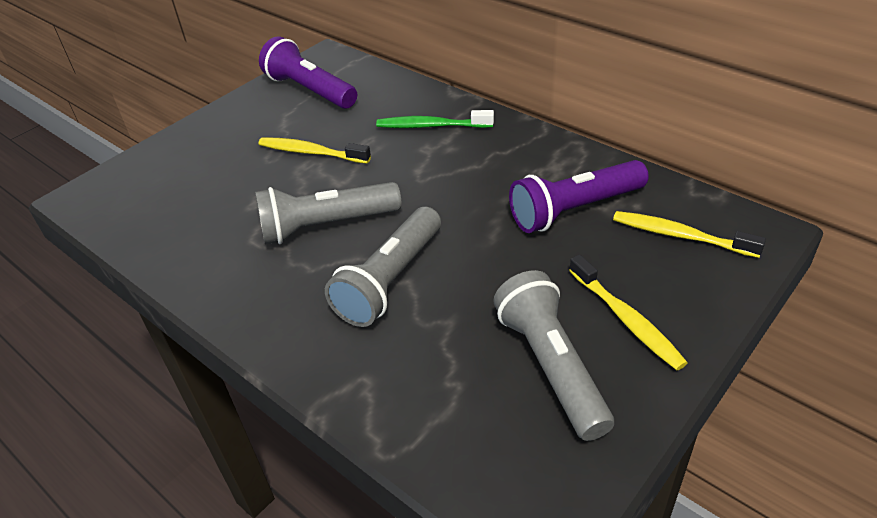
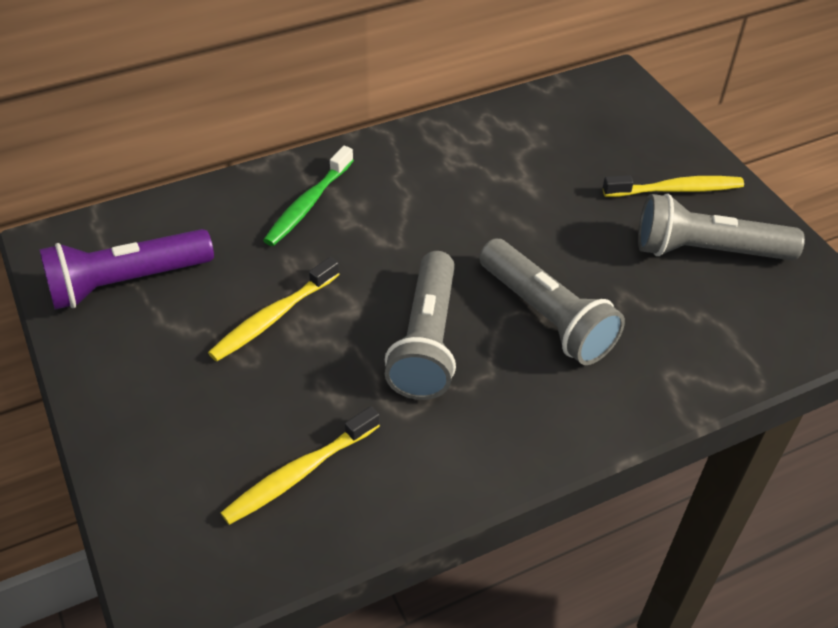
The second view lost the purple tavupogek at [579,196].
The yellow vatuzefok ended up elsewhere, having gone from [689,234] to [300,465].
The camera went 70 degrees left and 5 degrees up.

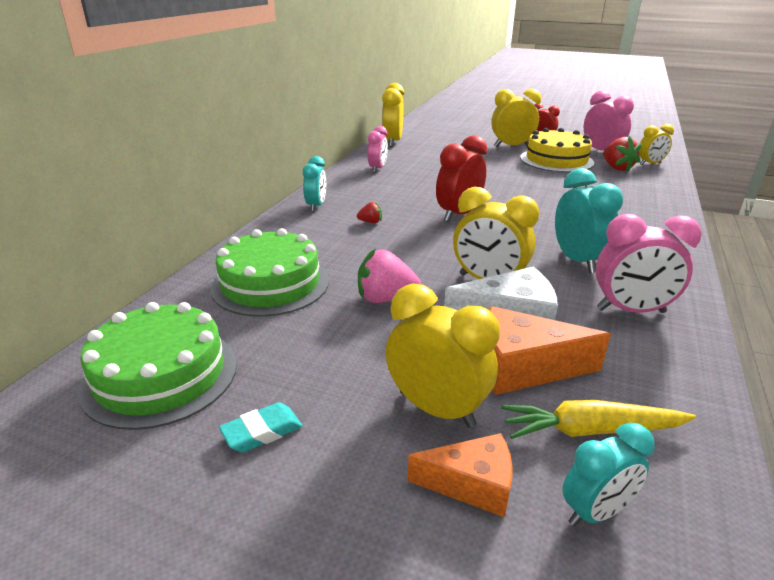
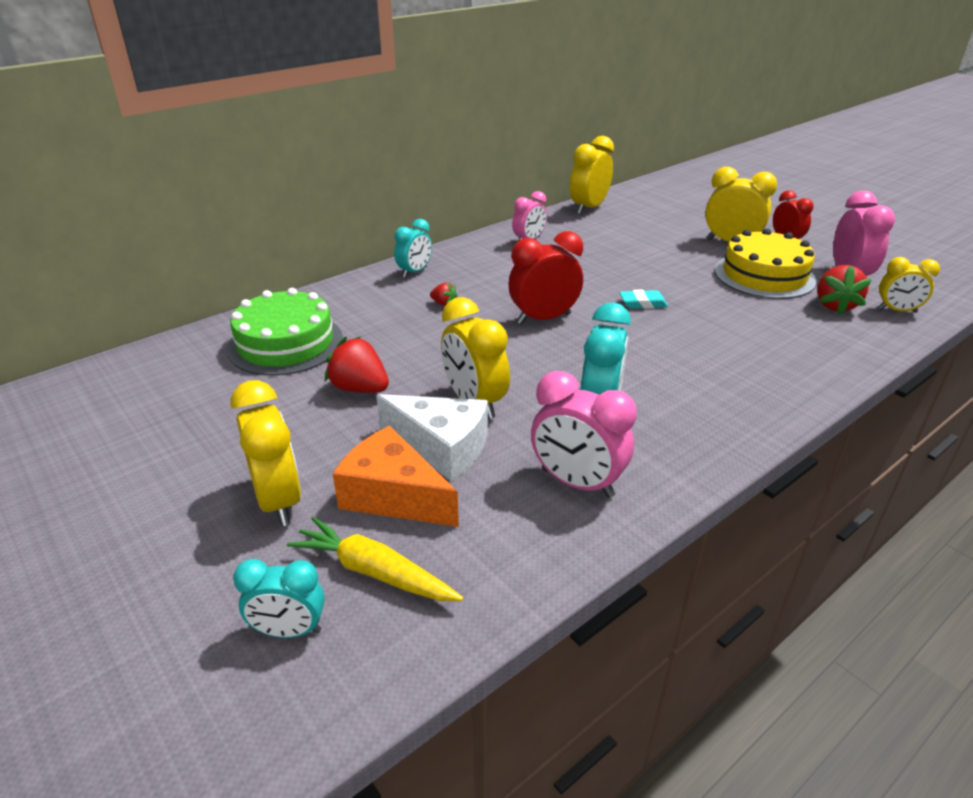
The second view lost the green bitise at [157,366].
The second view lost the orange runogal at [460,475].
The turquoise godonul ended up elsewhere, having gone from [260,427] to [643,299].
What was the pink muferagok at [389,276] turned into the red muferagok at [357,365].
The camera went 30 degrees right and 5 degrees up.

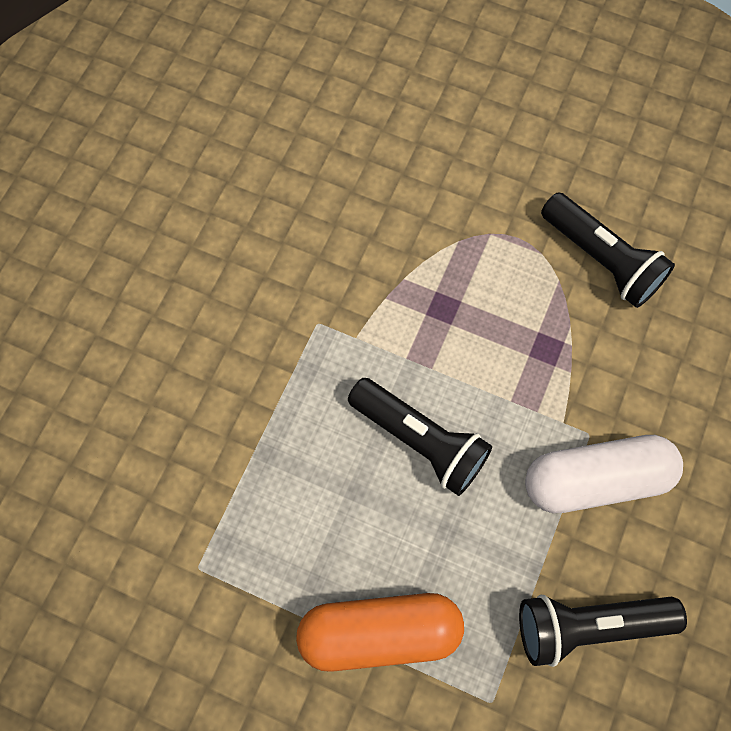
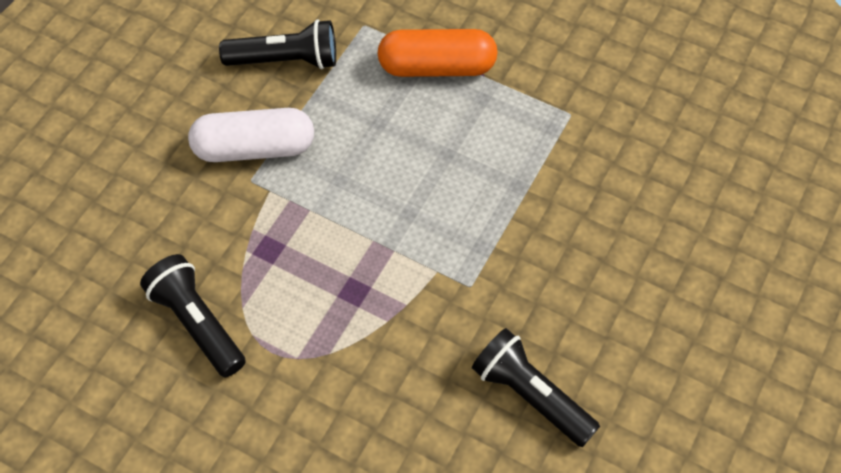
The black tavupogek ended up elsewhere, having gone from [420,437] to [536,387].
The camera went 175 degrees left and 10 degrees down.

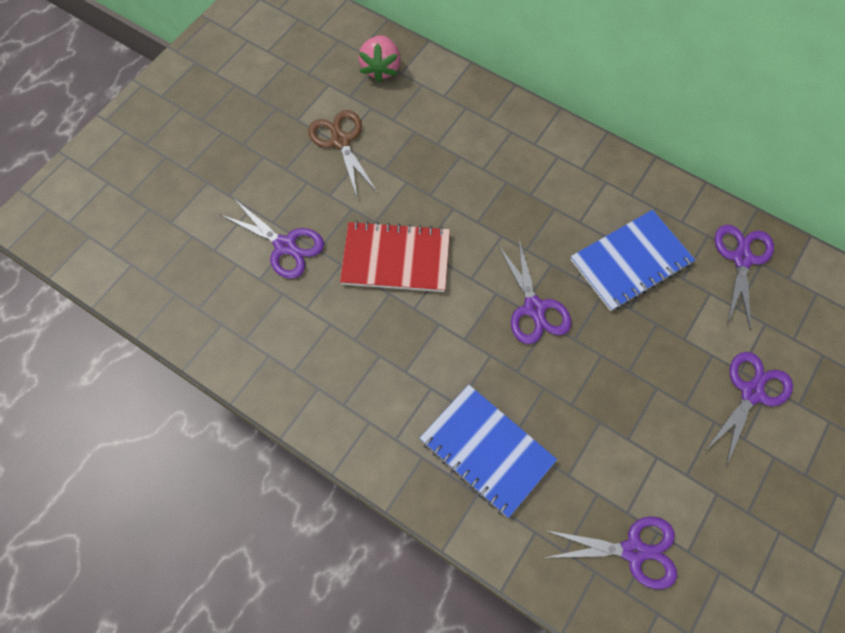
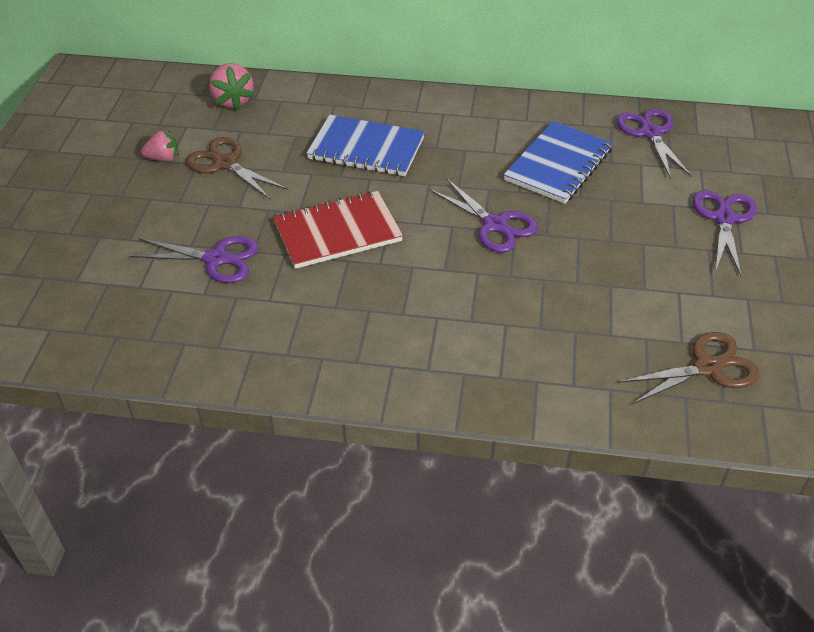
The second view gained the pink muferagok at [160,146].
The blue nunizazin ended up elsewhere, having gone from [488,451] to [365,145].
What was the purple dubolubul at [610,552] turned into the brown dubolubul at [688,368].
The camera went 25 degrees left and 20 degrees down.

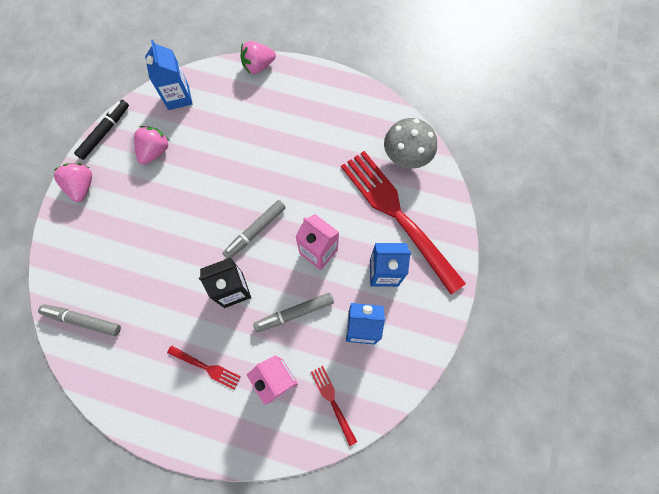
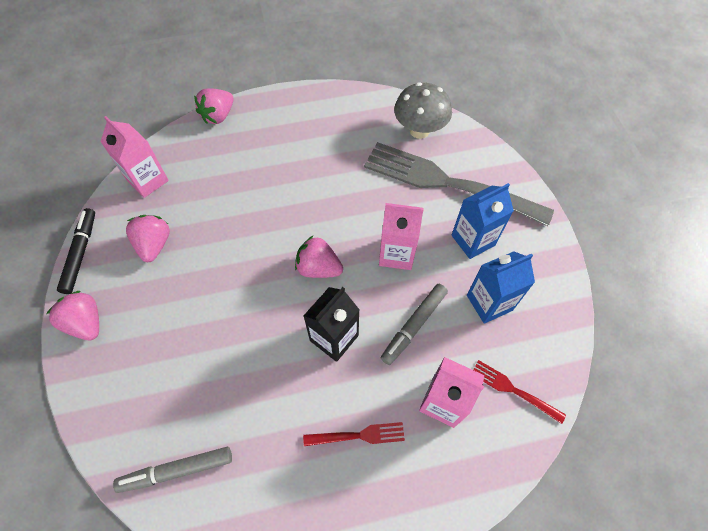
Where the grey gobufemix stood at [254,229], the pink muferagok came to stand at [319,256].
What was the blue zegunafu at [169,74] turned into the pink zegunafu at [134,157].
What was the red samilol at [403,222] turned into the grey samilol at [459,184].
The camera went 30 degrees left and 10 degrees down.

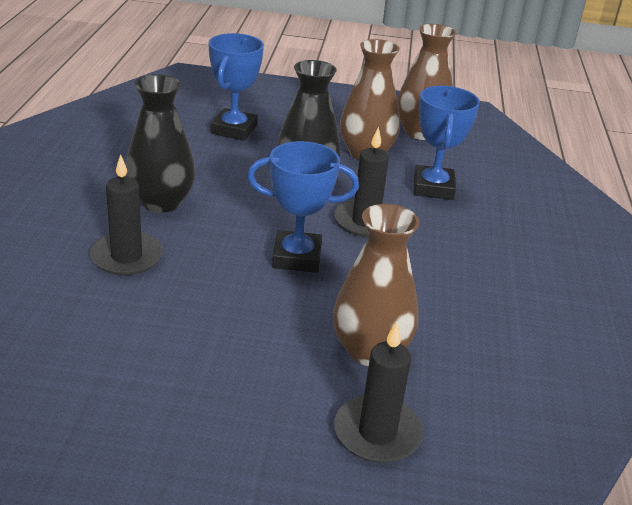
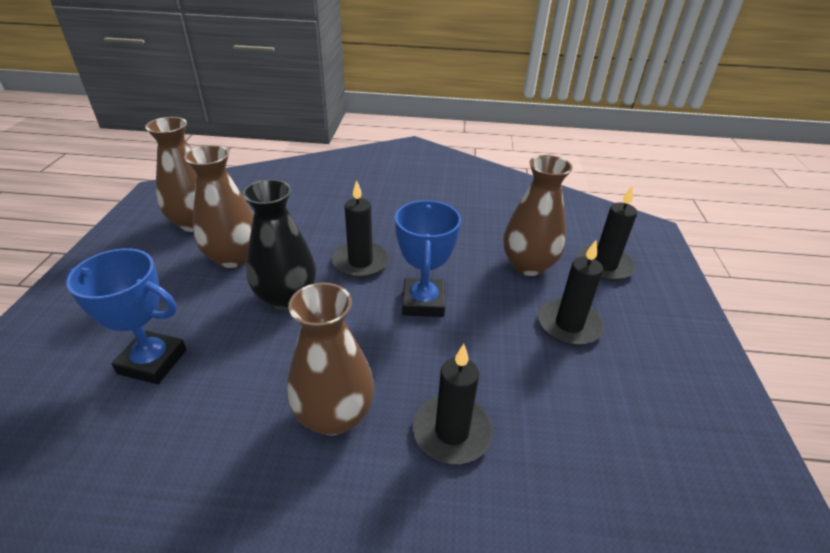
The second view lost the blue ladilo at [447,143].
The second view gained the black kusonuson at [571,293].
What was the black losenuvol at [160,143] turned into the brown losenuvol at [331,359].
The camera went 90 degrees left and 5 degrees up.

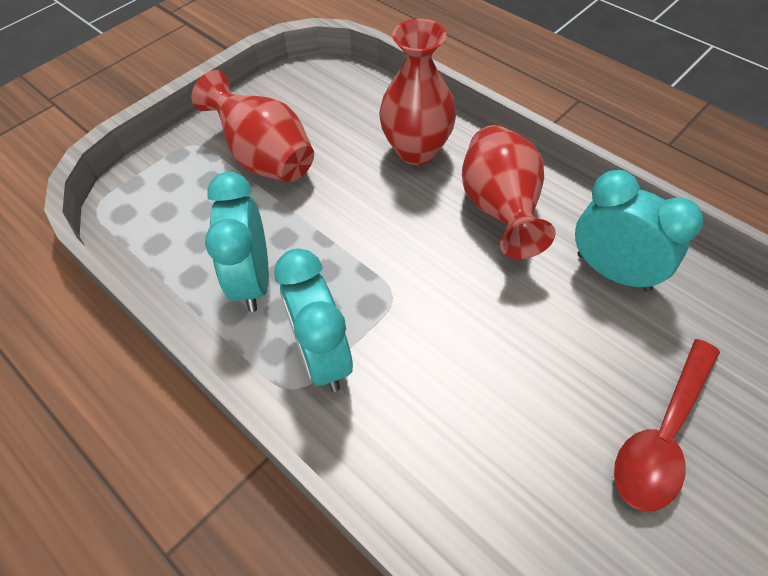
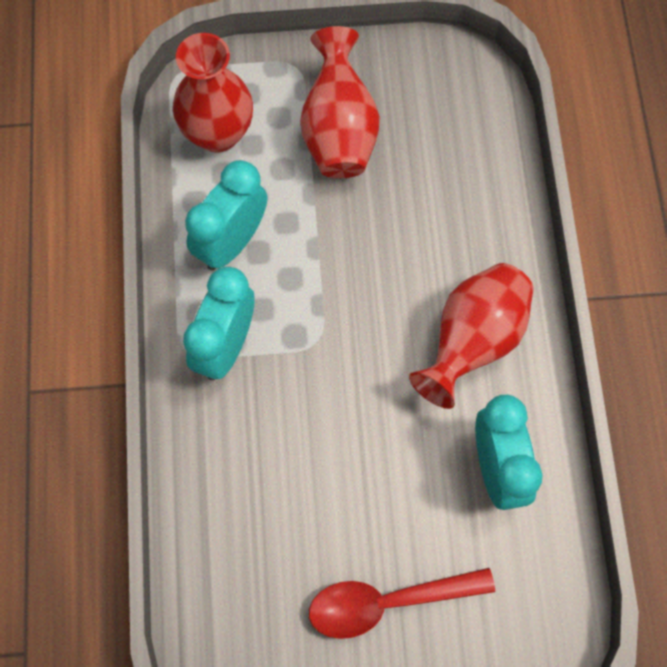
The red losenuvol ended up elsewhere, having gone from [417,92] to [213,92].
The camera went 40 degrees right and 15 degrees up.

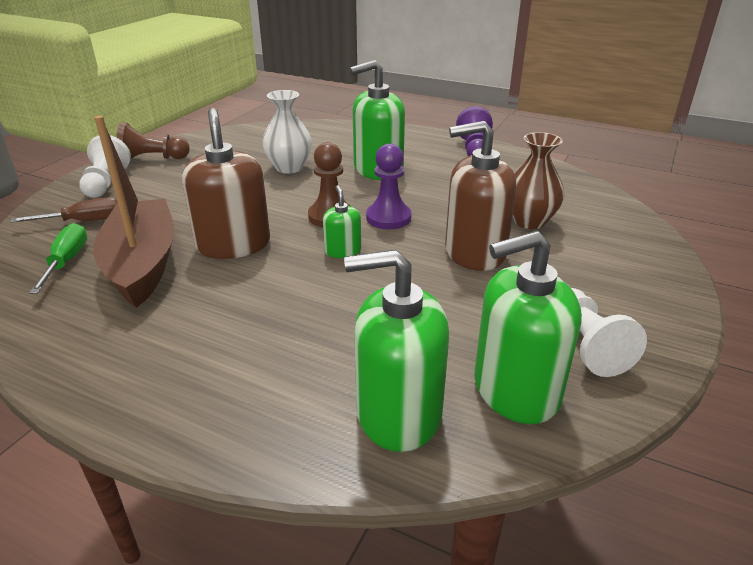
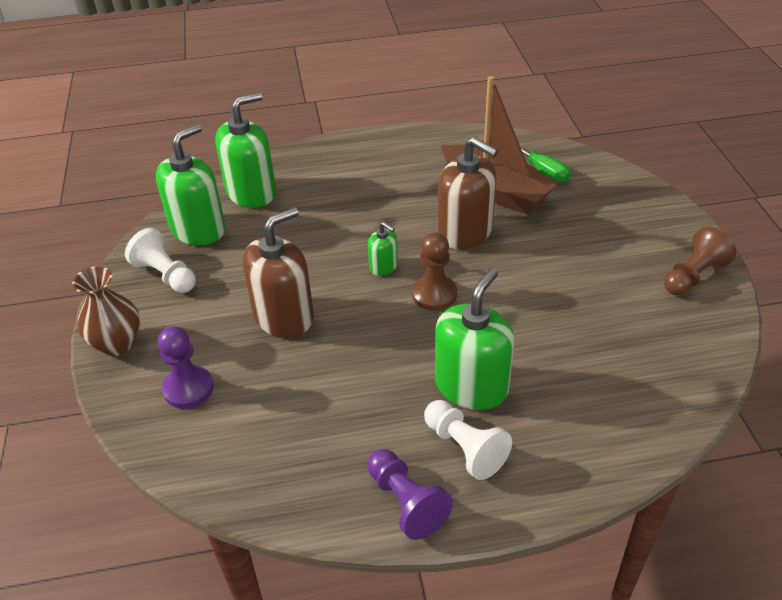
The second view lost the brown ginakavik at [64,210].
The second view lost the white losenuvol at [287,131].
The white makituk ended up elsewhere, having gone from [105,166] to [468,440].
The purple makituk ended up elsewhere, having gone from [389,186] to [186,367].
The brown losenuvol ended up elsewhere, having gone from [538,180] to [106,311].
The camera went 145 degrees right and 10 degrees up.

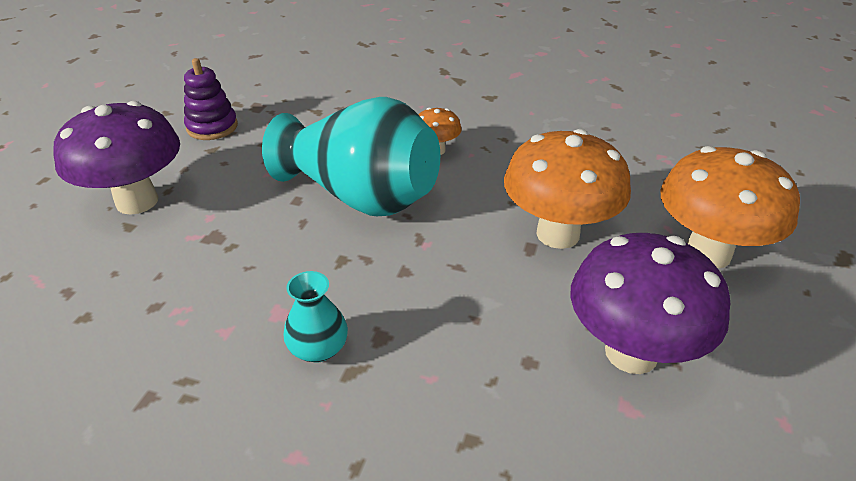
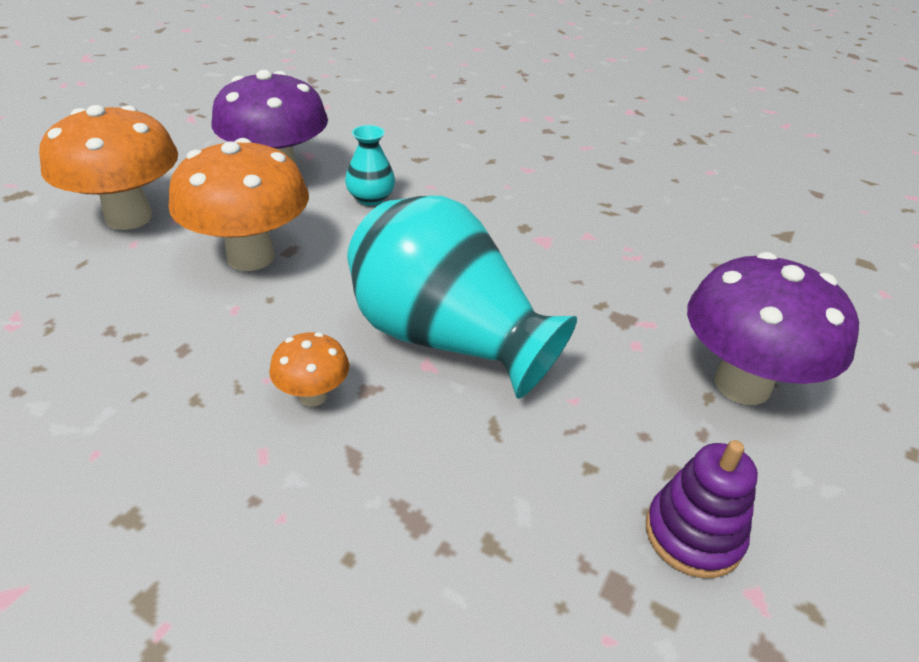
The turquoise losenuvol ended up elsewhere, having gone from [315,316] to [370,165].
The camera went 170 degrees left and 0 degrees up.

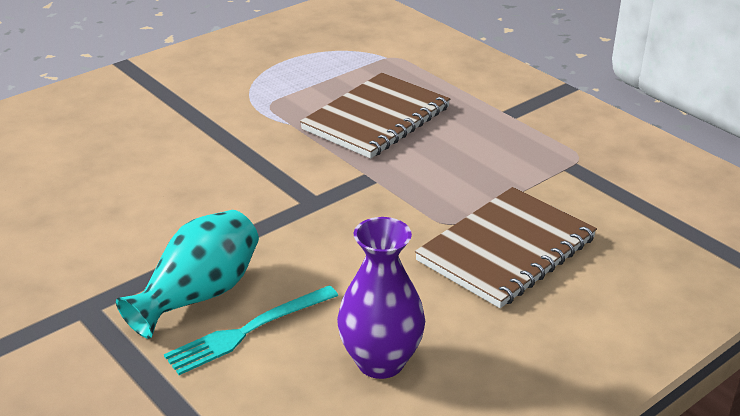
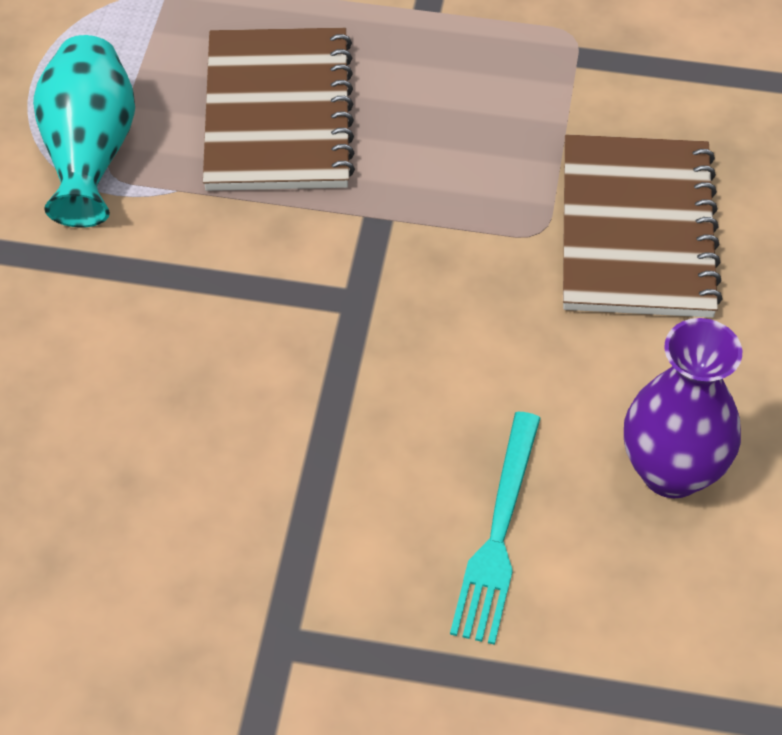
The turquoise losenuvol ended up elsewhere, having gone from [187,274] to [84,131].
The camera went 40 degrees left and 20 degrees up.

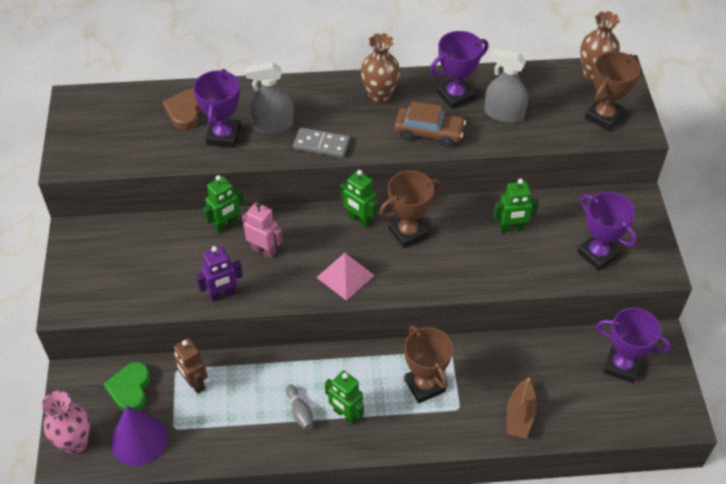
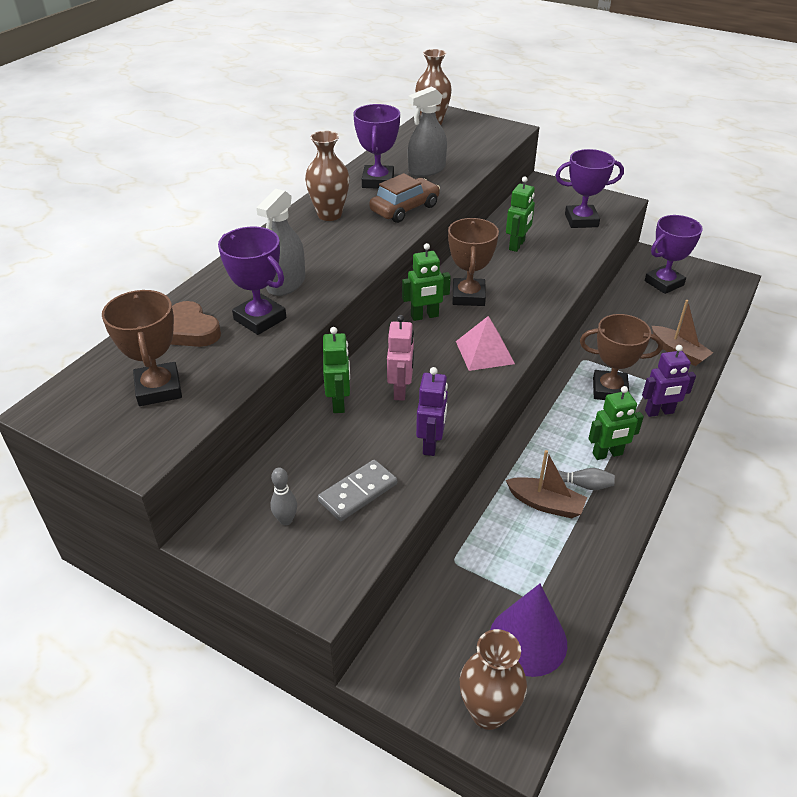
The second view lost the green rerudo at [127,387].
The second view lost the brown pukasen at [190,366].
The second view gained the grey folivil at [283,496].
The second view gained the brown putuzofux at [546,484].
The second view gained the purple pukasen at [669,381].
The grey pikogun ended up elsewhere, having gone from [321,142] to [357,490].
The brown ladilo ended up elsewhere, having gone from [612,91] to [142,348].
What was the pink losenuvol at [66,422] turned into the brown losenuvol at [493,679].
The pink pukasen at [262,230] ended up facing another way, 120 degrees clockwise from before.
The camera went 55 degrees left and 10 degrees down.

